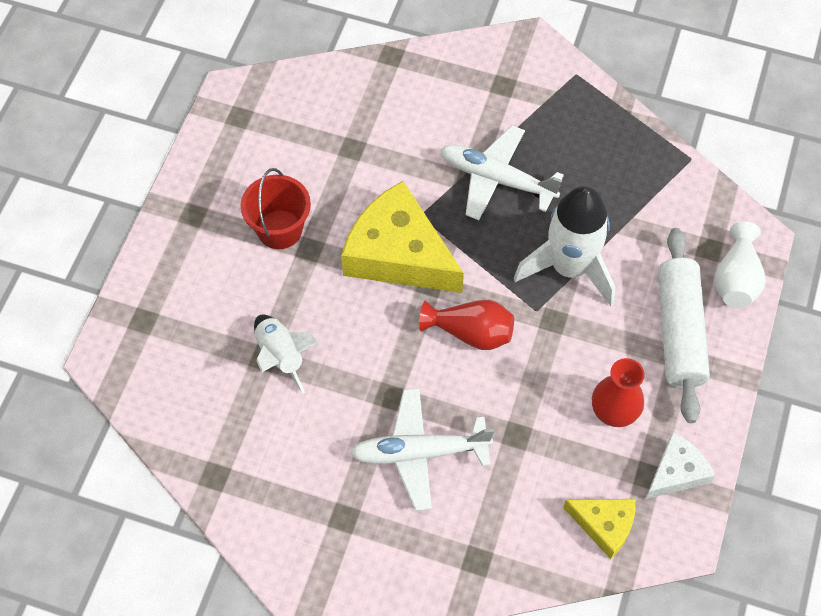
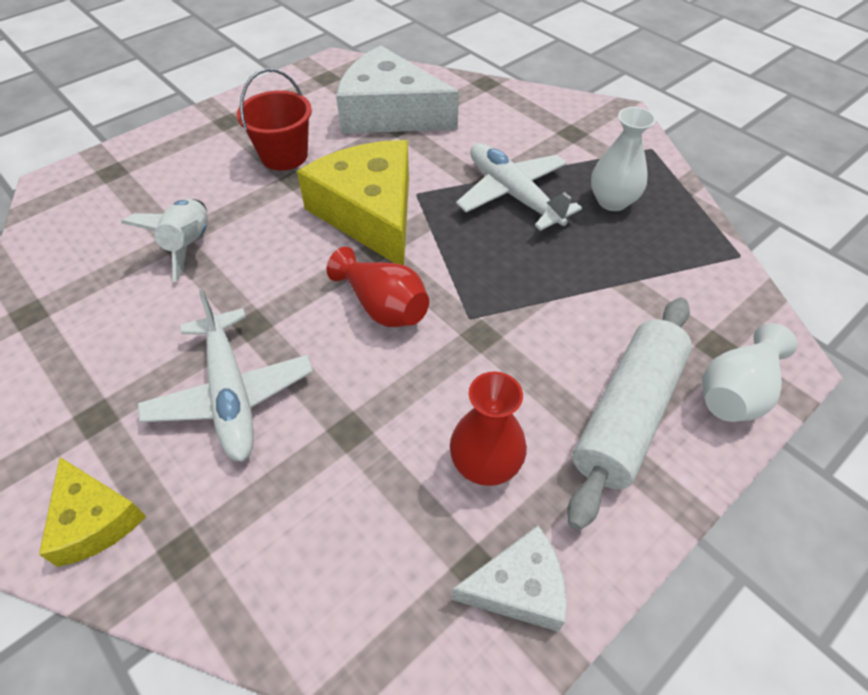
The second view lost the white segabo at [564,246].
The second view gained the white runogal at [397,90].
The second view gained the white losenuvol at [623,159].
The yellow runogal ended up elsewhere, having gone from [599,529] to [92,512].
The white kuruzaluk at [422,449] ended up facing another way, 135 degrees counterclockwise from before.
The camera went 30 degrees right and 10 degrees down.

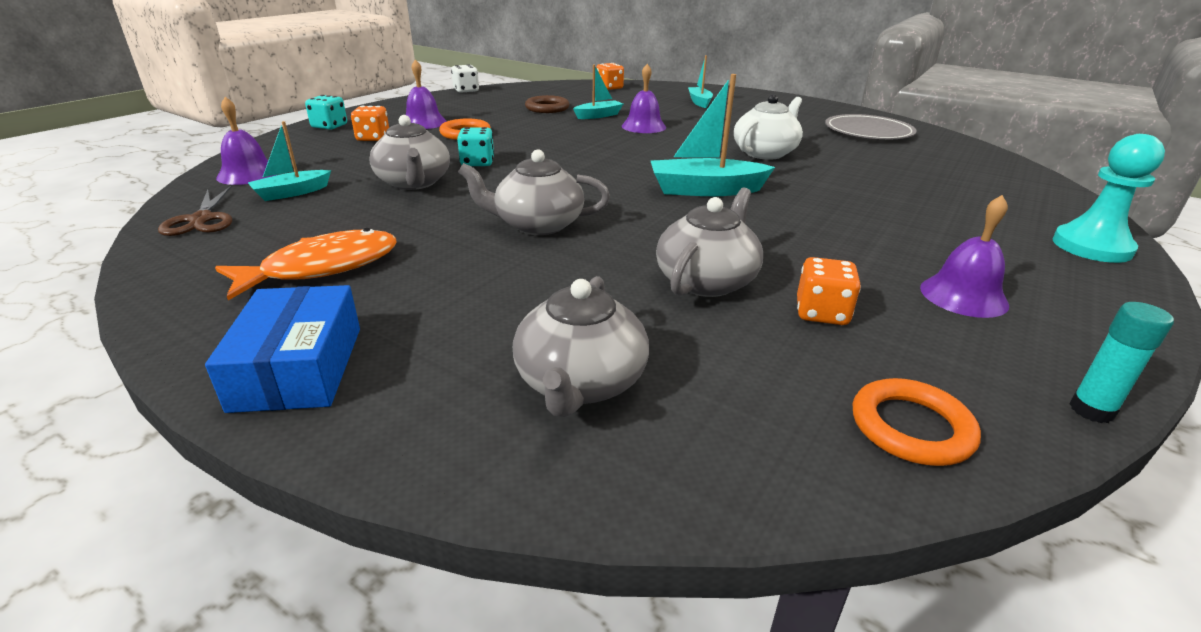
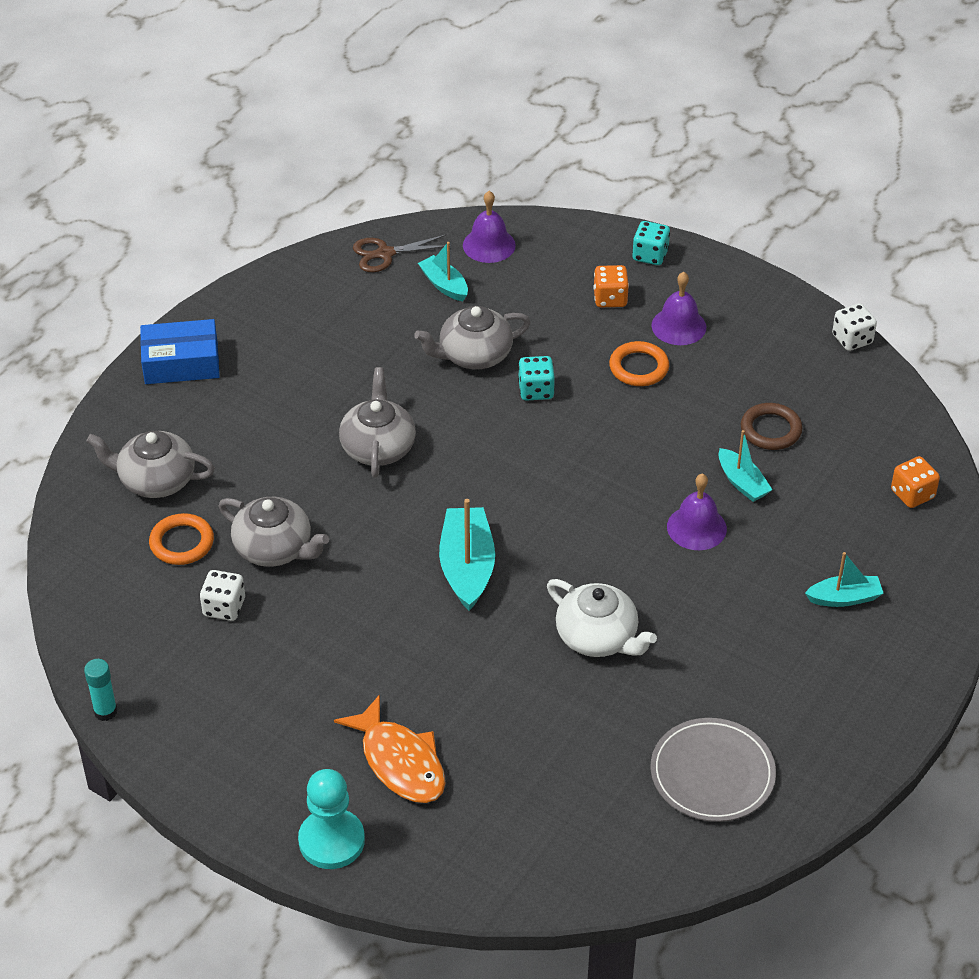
The second view lost the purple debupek at [964,256].
The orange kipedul ended up elsewhere, having gone from [306,264] to [390,748].
The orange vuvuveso ended up elsewhere, having gone from [917,422] to [181,539].
What was the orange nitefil at [829,291] turned into the white nitefil at [222,595].
The camera went 90 degrees right and 15 degrees up.

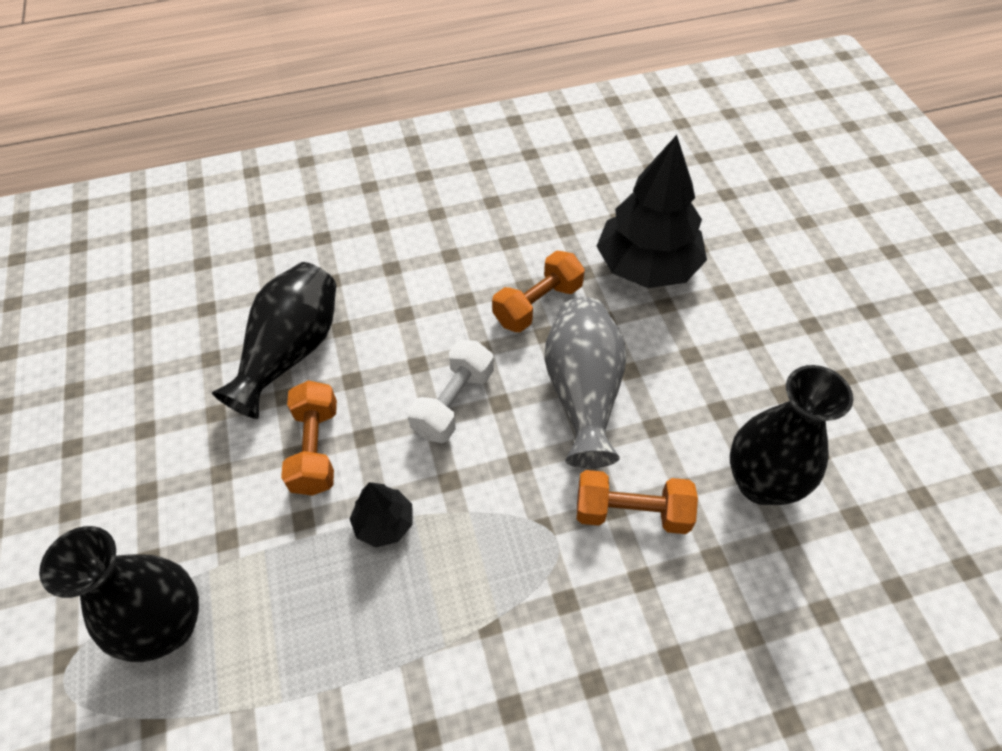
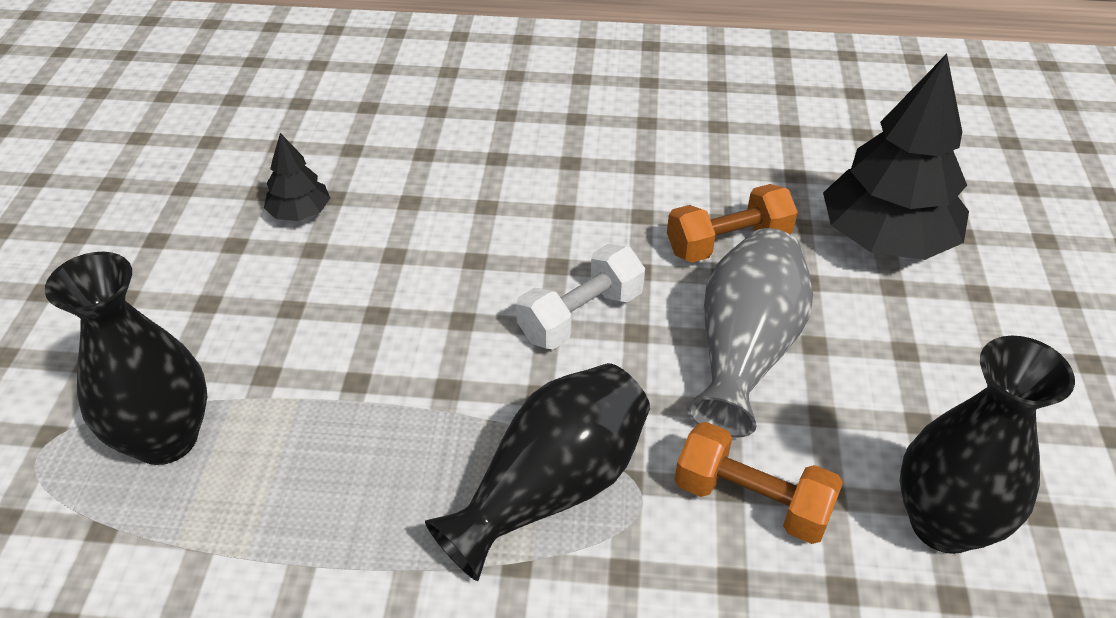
The second view lost the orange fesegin at [309,438].
The black losenuvol ended up elsewhere, having gone from [274,340] to [537,472].
The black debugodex ended up elsewhere, having gone from [381,514] to [297,177].
The camera went 20 degrees right and 10 degrees down.

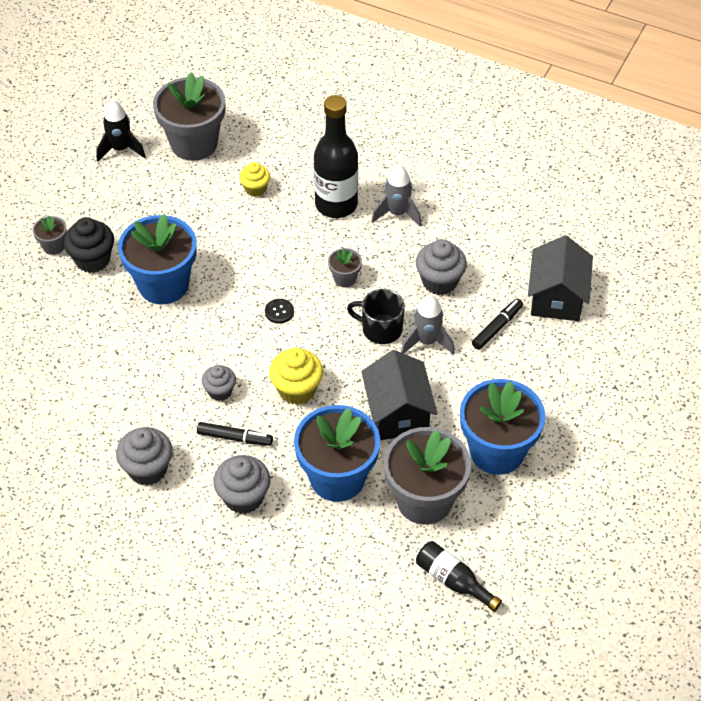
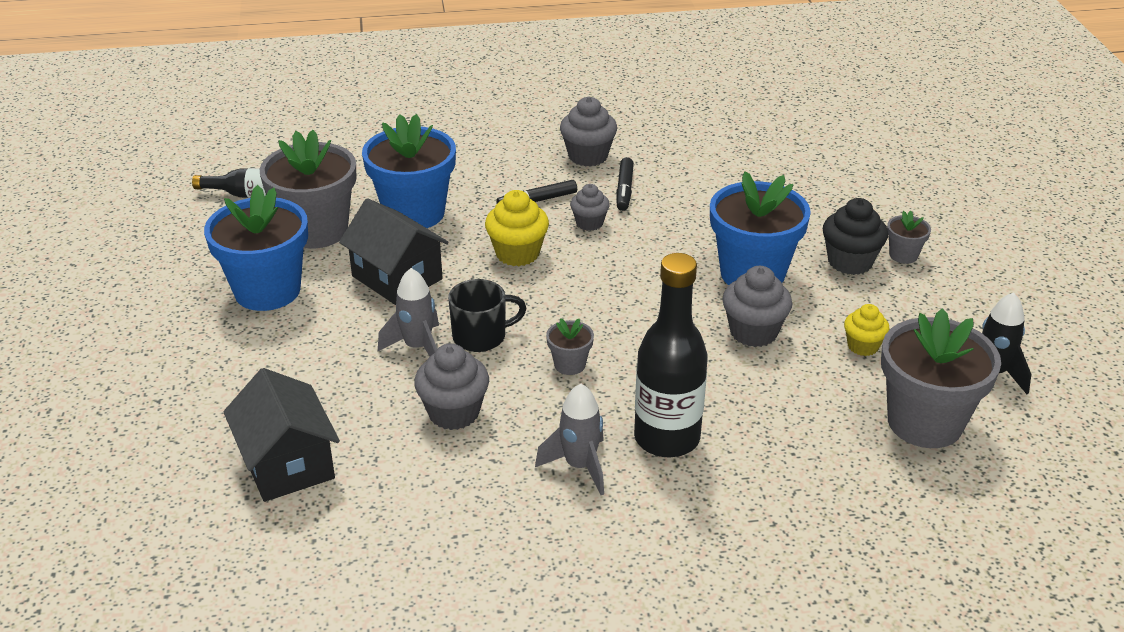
The second view lost the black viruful at [279,311].
The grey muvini ended up elsewhere, having gone from [241,484] to [757,306].
The yellow muvini ended up elsewhere, having gone from [254,179] to [867,330].
The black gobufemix ended up elsewhere, having gone from [497,324] to [625,184].
The camera went 145 degrees right and 15 degrees down.

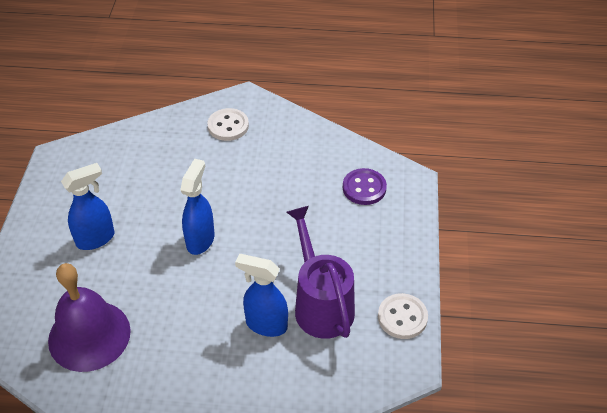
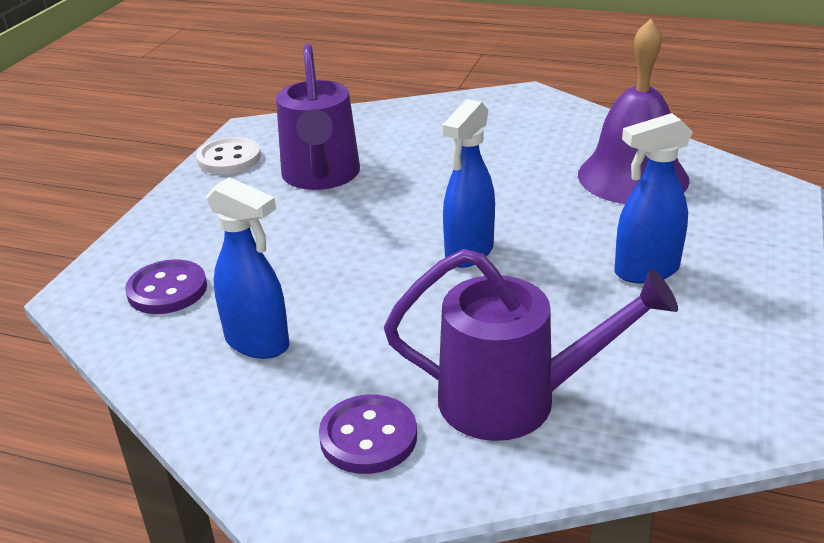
The second view gained the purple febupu at [531,345].
The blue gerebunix ended up elsewhere, having gone from [261,295] to [248,268].
What was the white viruful at [228,124] turned into the purple viruful at [368,434].
The camera went 165 degrees left and 15 degrees down.

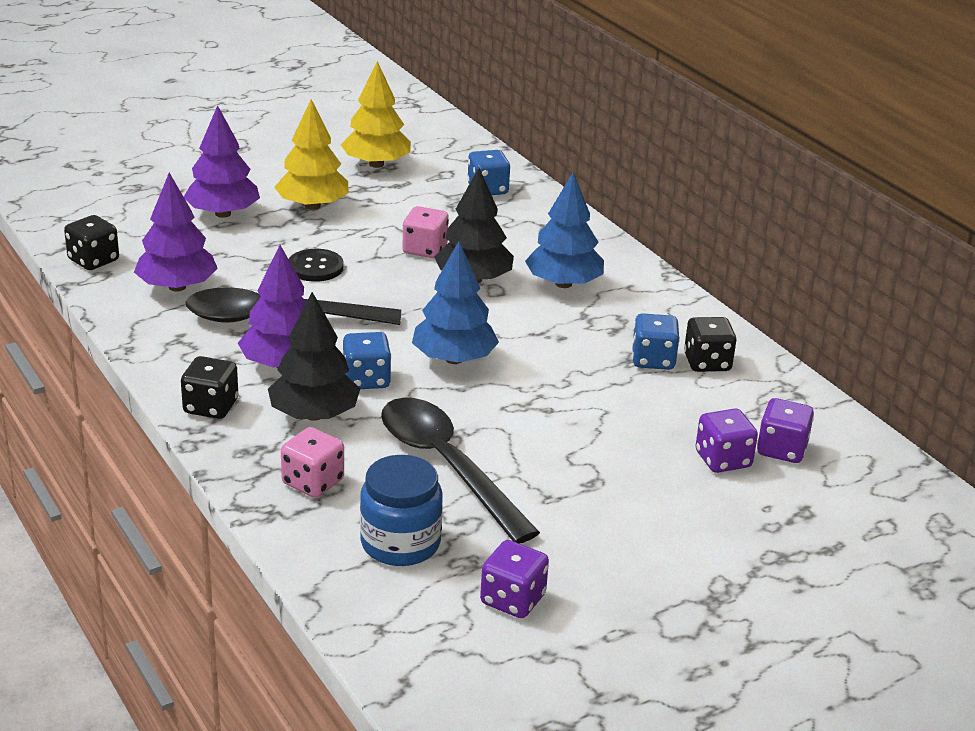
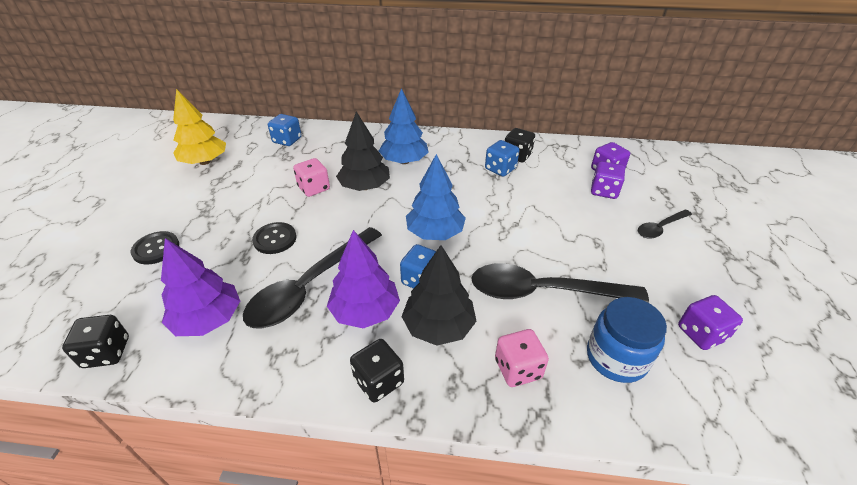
The second view lost the yellow debugodex at [311,154].
The second view gained the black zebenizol at [665,224].
Where the purple debugodex stood at [222,161], the black viruful came to stand at [155,247].
The camera went 50 degrees left and 10 degrees up.

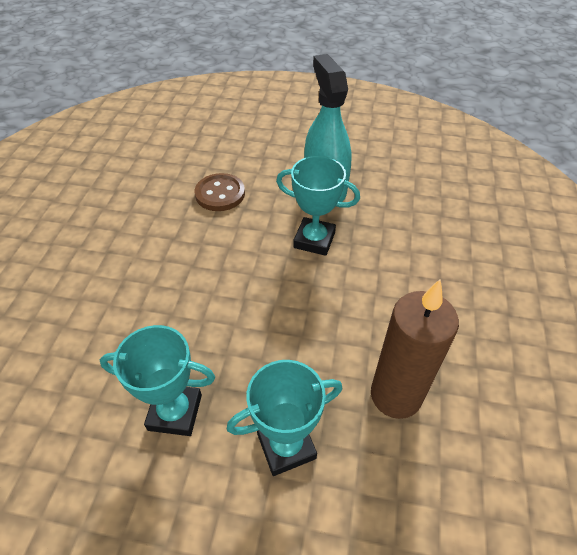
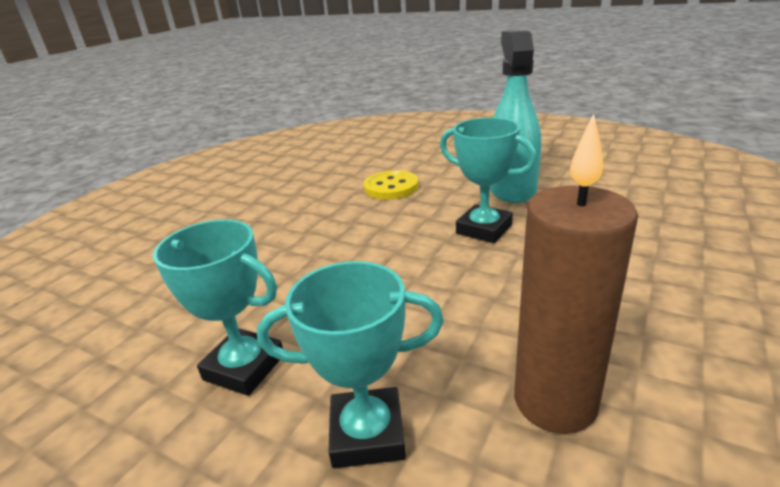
What was the brown viruful at [220,192] turned into the yellow viruful at [391,185].
The camera went 20 degrees right and 20 degrees down.

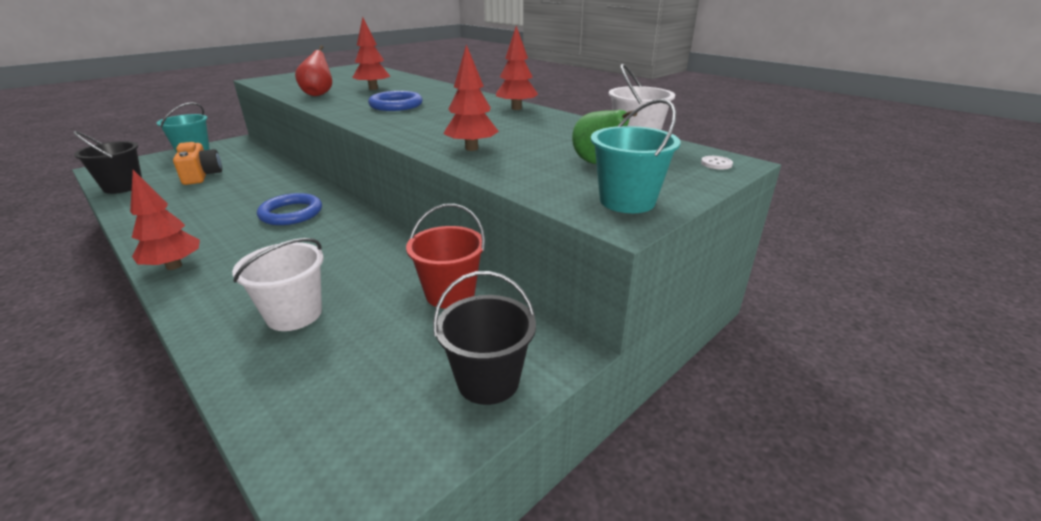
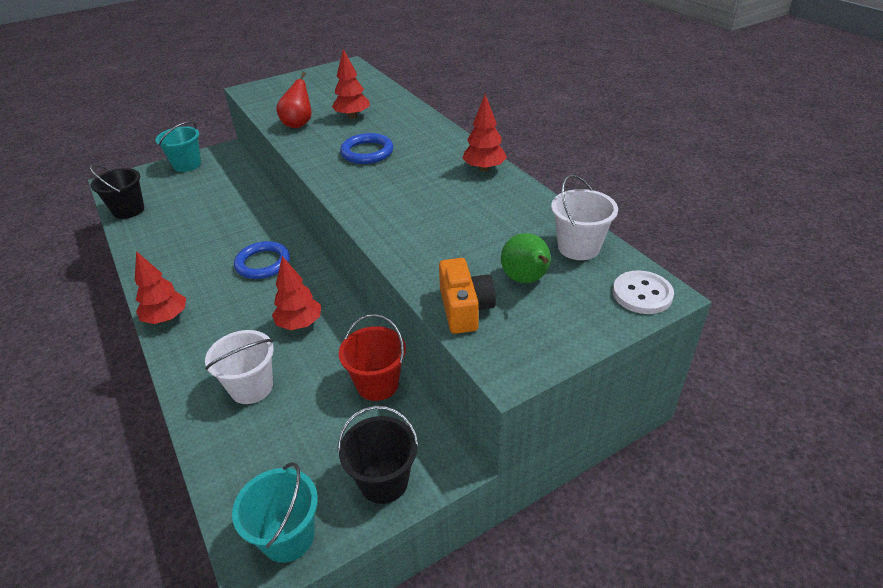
The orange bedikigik ended up elsewhere, having gone from [197,163] to [467,296].
The red debugodex ended up elsewhere, having gone from [471,97] to [296,293].
The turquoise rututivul ended up elsewhere, having gone from [636,156] to [275,512].
The size of the white viruful at [717,163] changed by a factor of 1.98.
The camera went 15 degrees right and 10 degrees up.

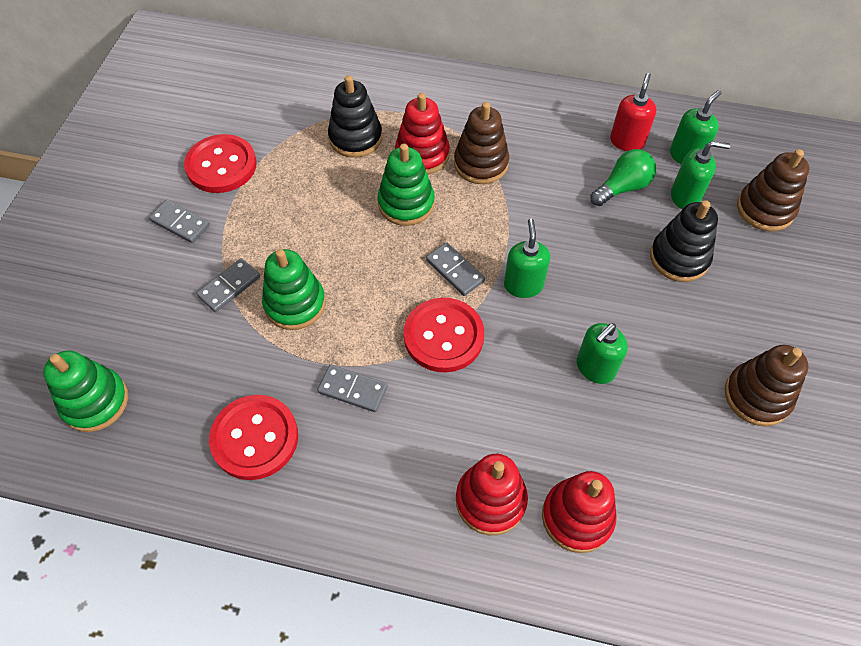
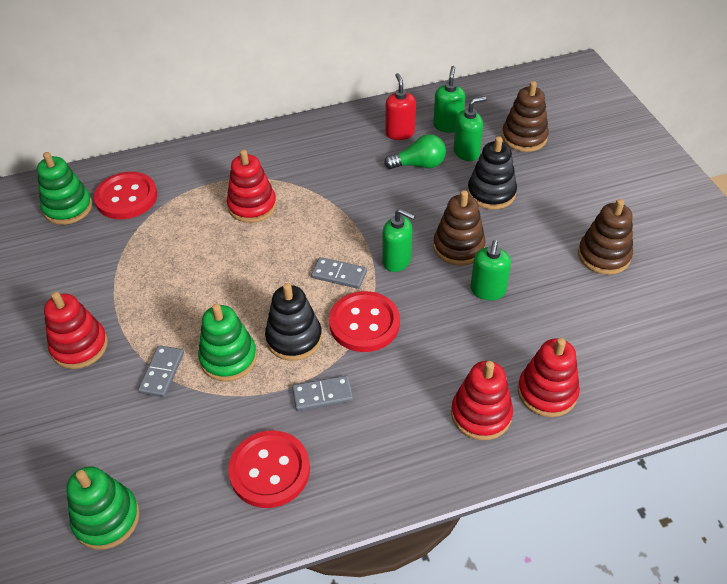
The red viruful ended up elsewhere, having gone from [220,163] to [125,195].
The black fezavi ended up elsewhere, having gone from [355,116] to [293,322].
The green fezavi ended up elsewhere, having gone from [406,185] to [64,188].
The brown fezavi ended up elsewhere, having gone from [481,143] to [459,228].
Where the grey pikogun stood at [179,221], the red fezavi came to stand at [76,330].
The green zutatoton at [527,258] ended up facing another way, 150 degrees clockwise from before.
The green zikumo at [623,177] ended up facing another way, 60 degrees clockwise from before.
The camera went 30 degrees left and 10 degrees down.

